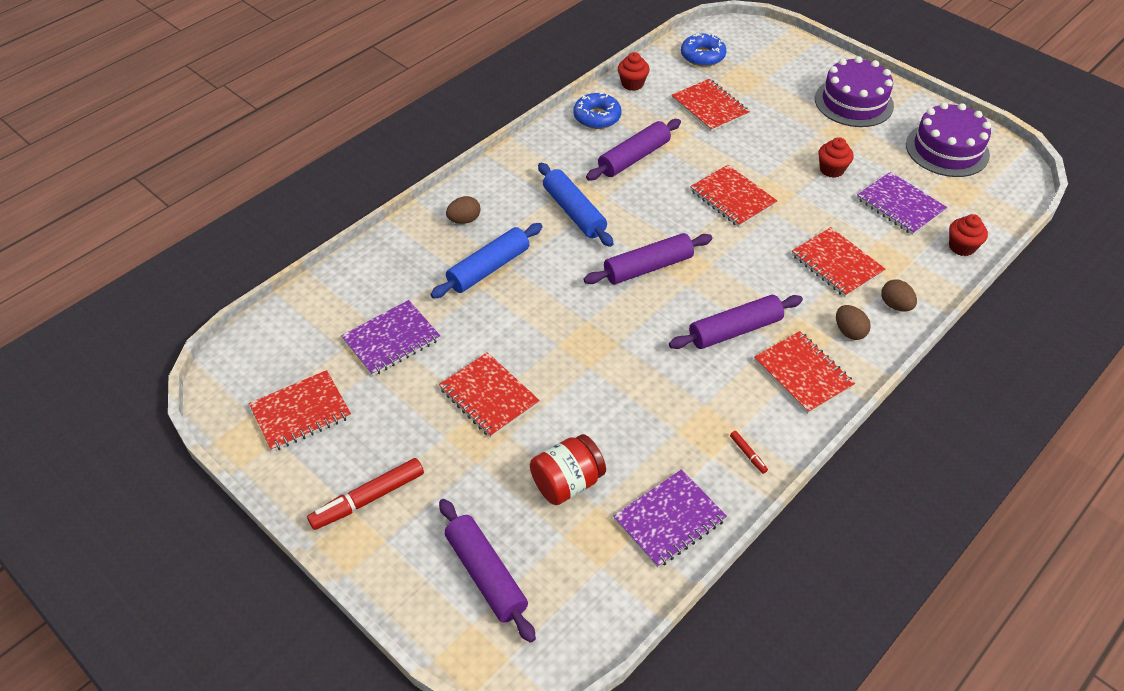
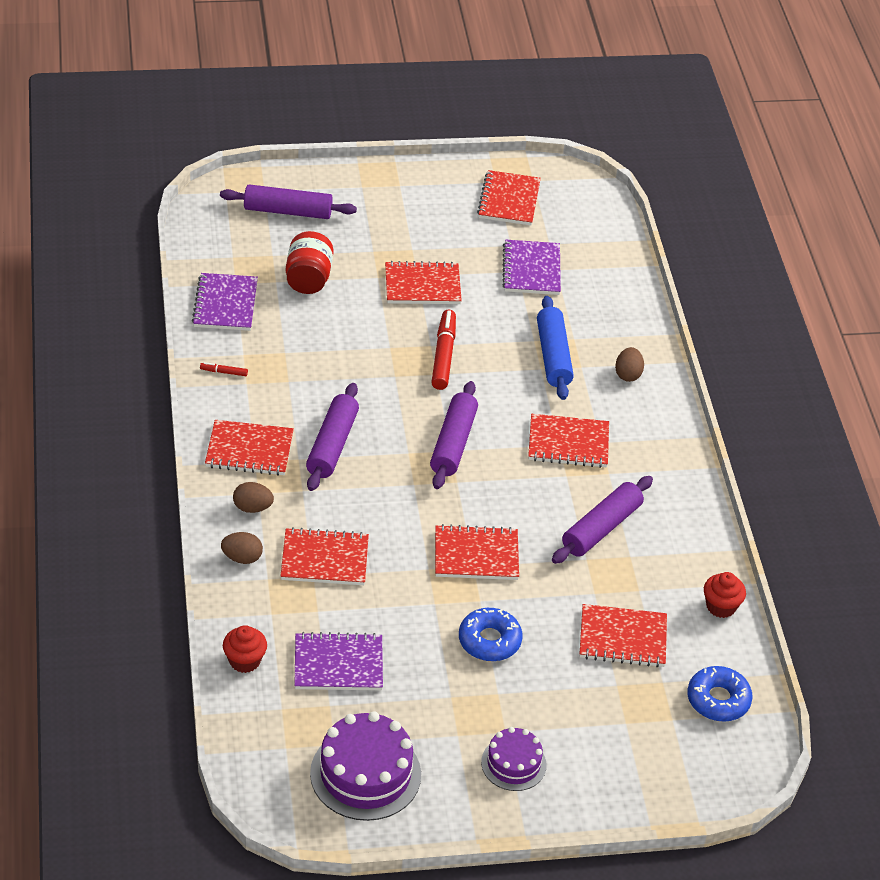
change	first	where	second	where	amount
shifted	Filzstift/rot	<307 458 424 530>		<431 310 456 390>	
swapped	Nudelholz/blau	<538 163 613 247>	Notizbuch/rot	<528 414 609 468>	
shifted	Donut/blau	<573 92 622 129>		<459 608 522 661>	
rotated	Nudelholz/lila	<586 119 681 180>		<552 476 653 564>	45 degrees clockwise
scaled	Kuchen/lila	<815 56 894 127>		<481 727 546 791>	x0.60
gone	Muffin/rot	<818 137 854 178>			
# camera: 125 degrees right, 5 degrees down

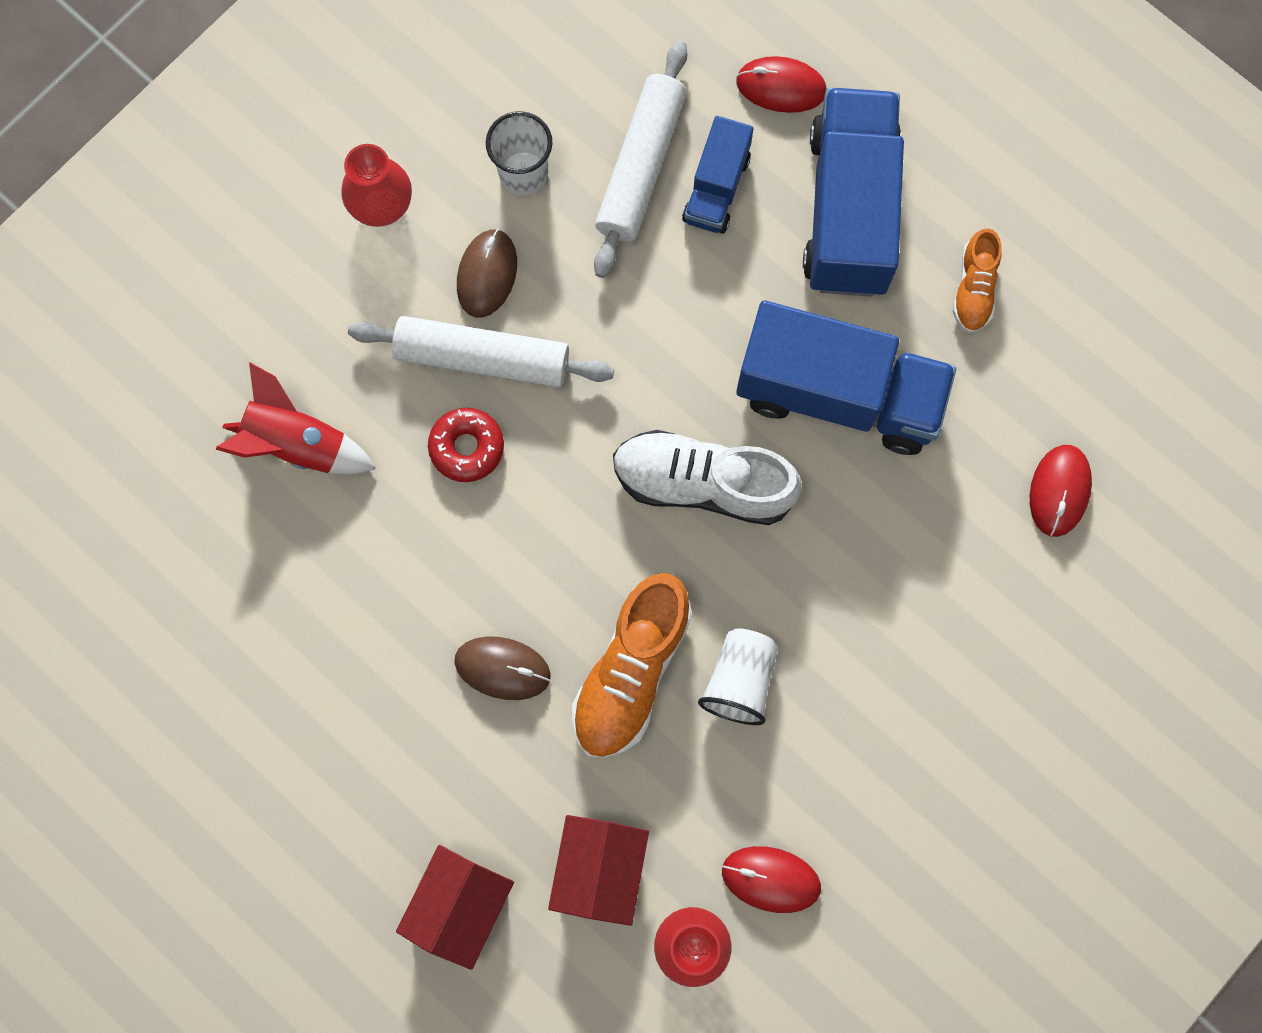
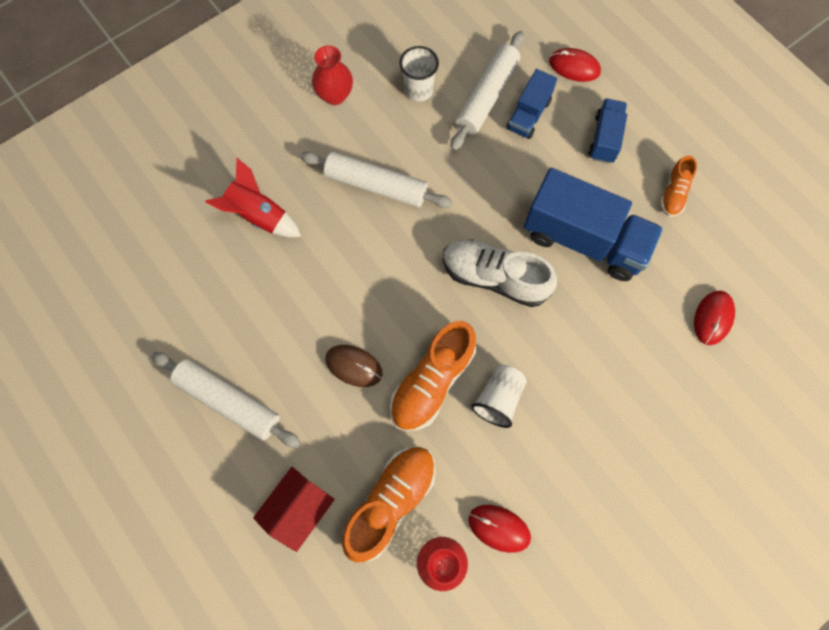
change	first	where	second	where	amount
gone	Donut/rot	<428 408 504 482>			
gone	Computermaus/braun	<457 229 517 318>			
swapped	Haus/rot	<548 815 649 926>	Schuh/orange	<342 447 436 562>	
scaled	Lastwagen/blau	<803 87 904 297>		<588 98 627 164>	x0.53
new			Nudelholz/weiß	<151 352 301 448>	
# camera: 10 degrees right, 5 degrees down

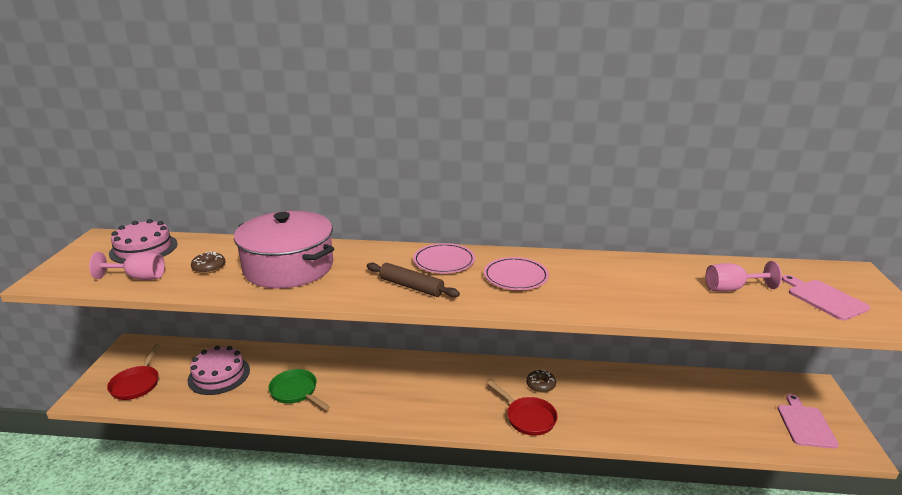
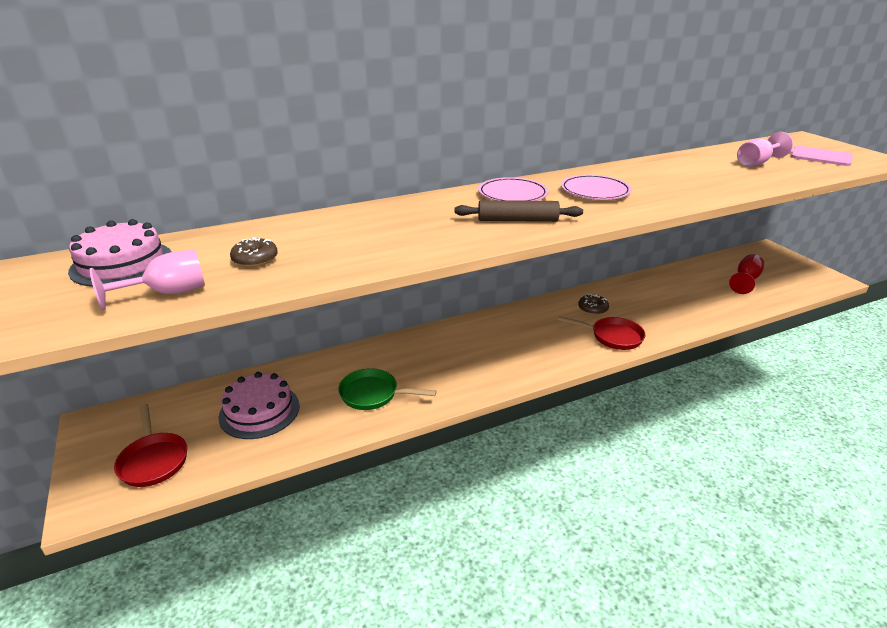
change	first	where	second	where	amount
gone	Kochtopf/rosa	<234 211 334 288>			
gone	Schneidebrett/rosa	<778 394 839 449>			
new			Kelch/rot	<729 254 764 294>	
# camera: 30 degrees left, 5 degrees up

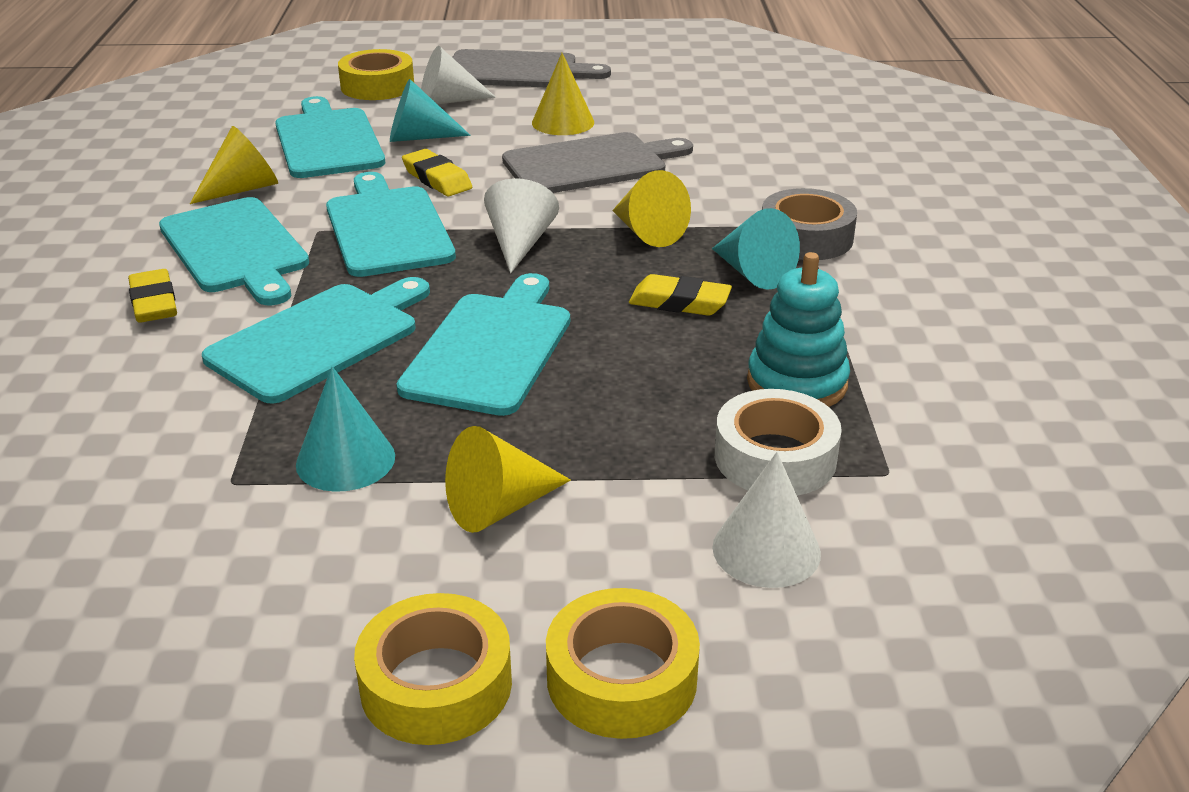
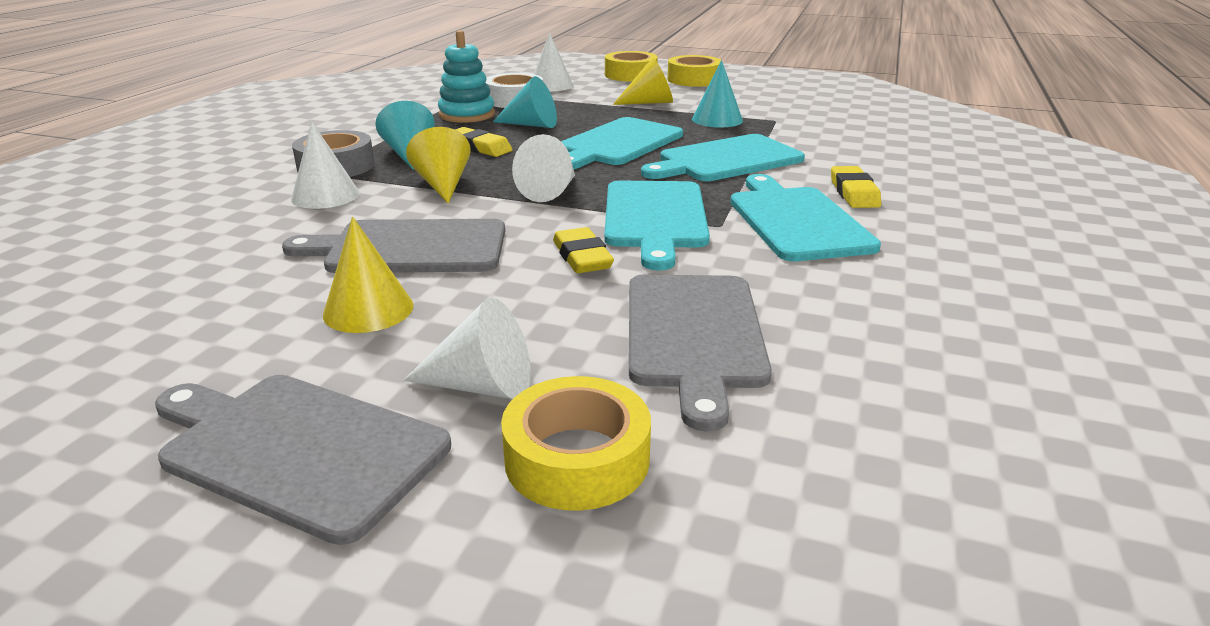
change	first	where	second	where	amount
gone	Kegel/gelb	<190 126 278 204>			
repainted	Schneidebrett/türkis	<275 96 385 178>	Schneidebrett/grau	<629 274 772 431>	
shifted	Kegel/türkis	<390 79 471 142>		<493 76 557 128>	
new			Kegel/weiß	<291 122 360 209>	
# camera: 160 degrees left, 5 degrees down

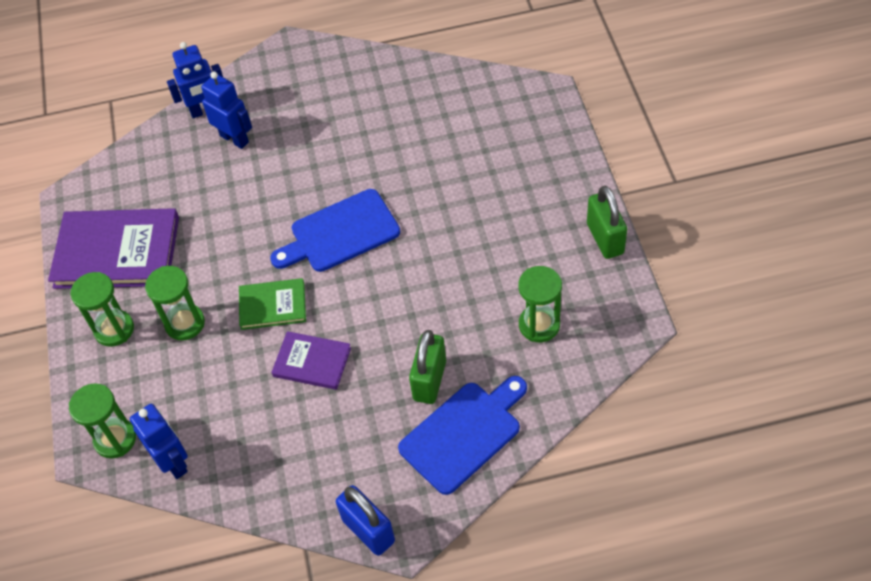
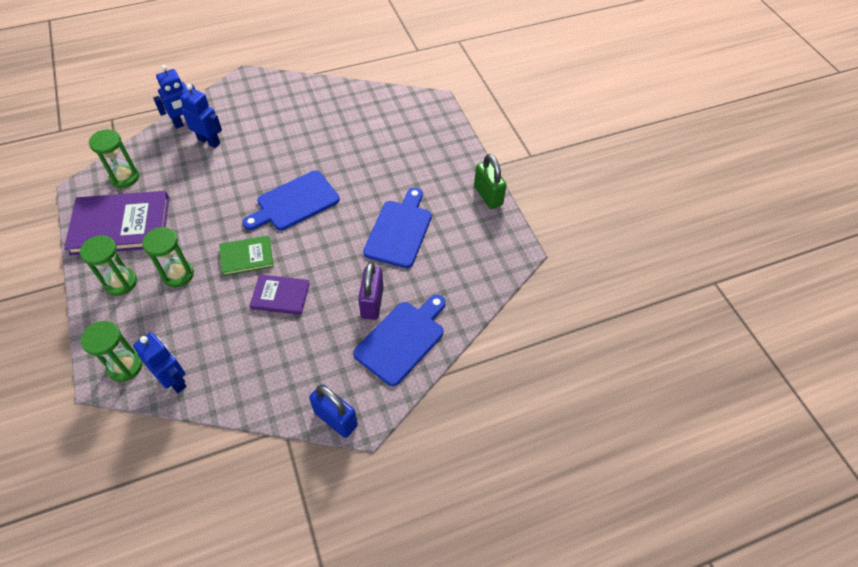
change	first	where	second	where	amount
repainted	Vorhängeschloss/grün	<409 330 446 404>	Vorhängeschloss/lila	<358 262 383 320>	
shifted	Sanduhr/grün	<518 266 562 342>		<89 129 139 188>	
new			Schneidebrett/blau	<363 187 432 268>	
# camera: 15 degrees left, 0 degrees up

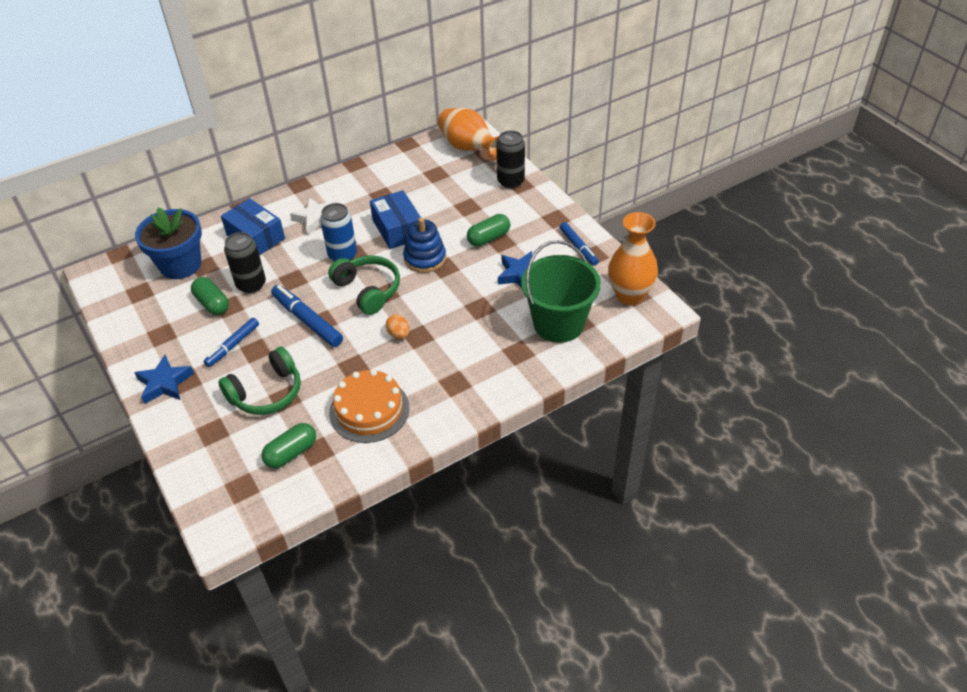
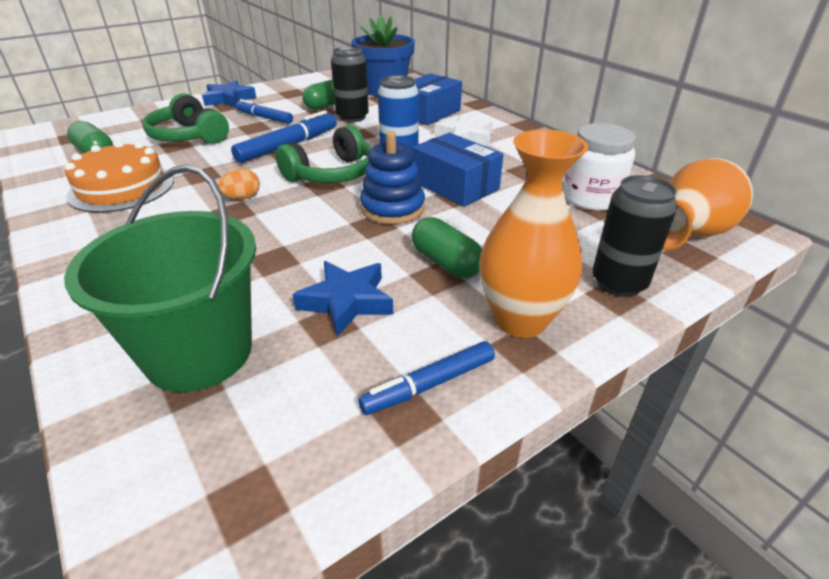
change	first	where	second	where	amount
rotated	Schachtel/blau	<370 190 421 249>		<412 133 503 207>	75 degrees clockwise
shifted	Vase/orange	<608 212 658 305>		<479 129 588 338>	
new			Einmachglas/weiß	<563 123 636 211>	
# camera: 85 degrees right, 10 degrees down

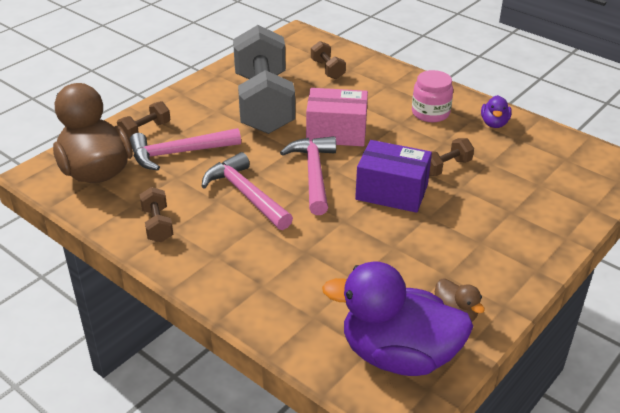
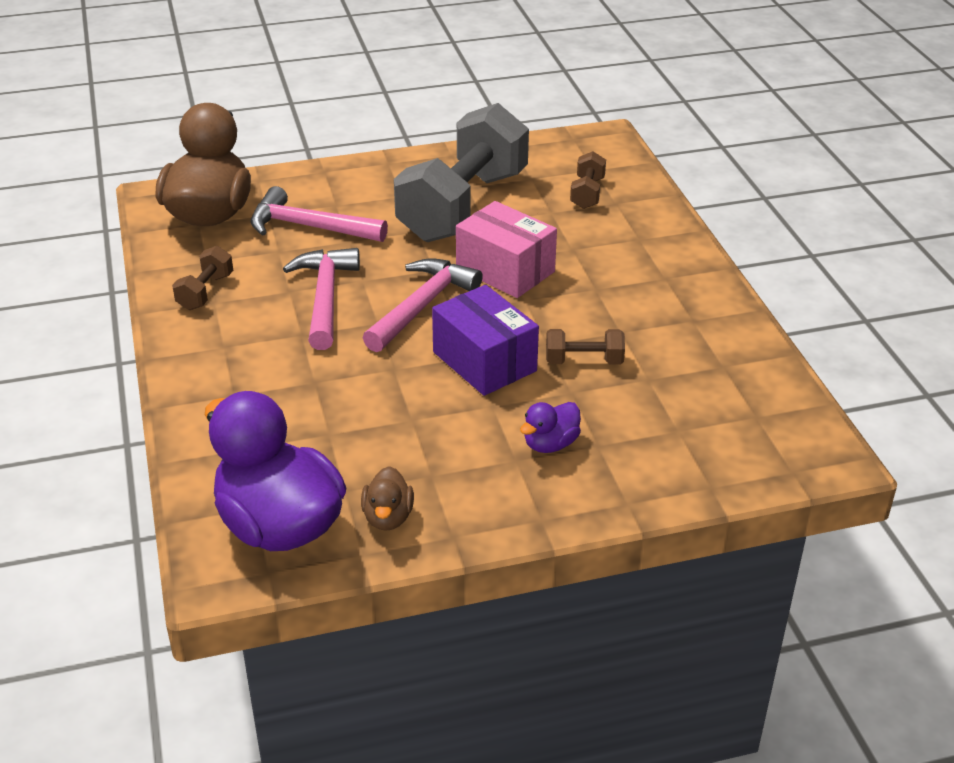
change	first	where	second	where	amount
gone	Hantel/braun	<117 101 170 139>			
gone	Einmachglas/rosa	<412 70 453 122>			
shifted	Ente/lila	<481 95 512 128>		<520 402 581 453>	
# camera: 35 degrees right, 0 degrees up

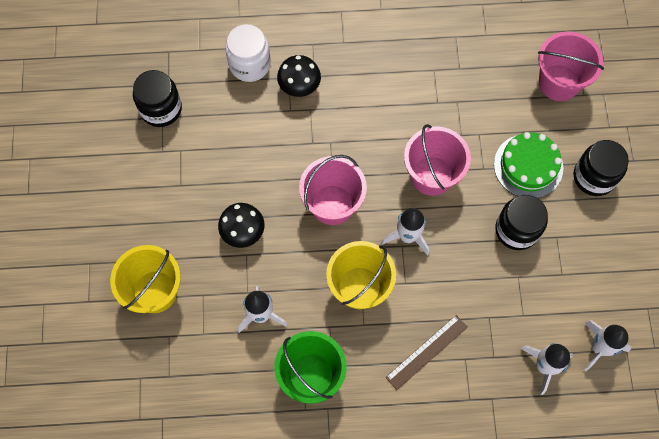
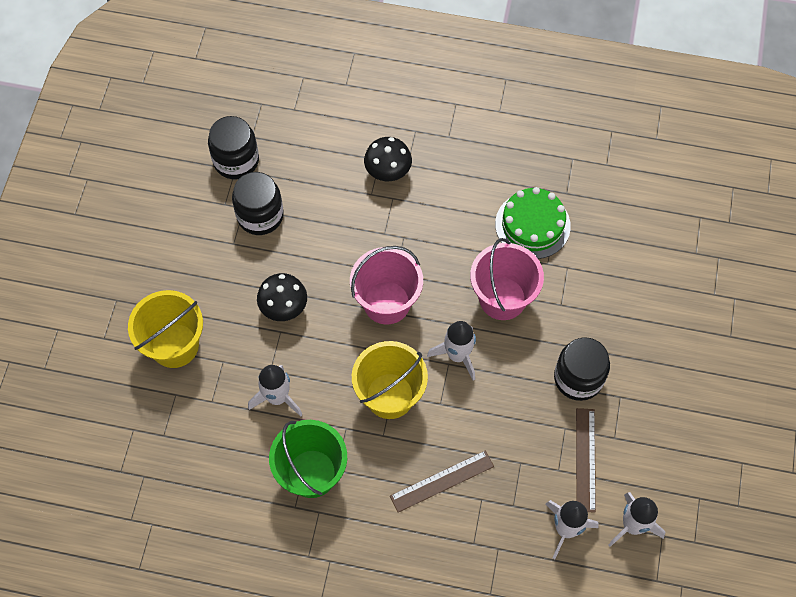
change	first	where	second	where	amount
gone	Einmachglas/weiß	<225 24 271 82>			
shifted	Kuchen/grün	<494 132 563 198>		<495 187 571 259>	
gone	Eimer/rosa	<538 32 604 101>			
shifted	Einmachglas/schwarz	<573 140 629 196>		<232 172 284 235>	
new			Lineal/braun	<576 408 596 513>	
# camera: 15 degrees right, 5 degrees down

